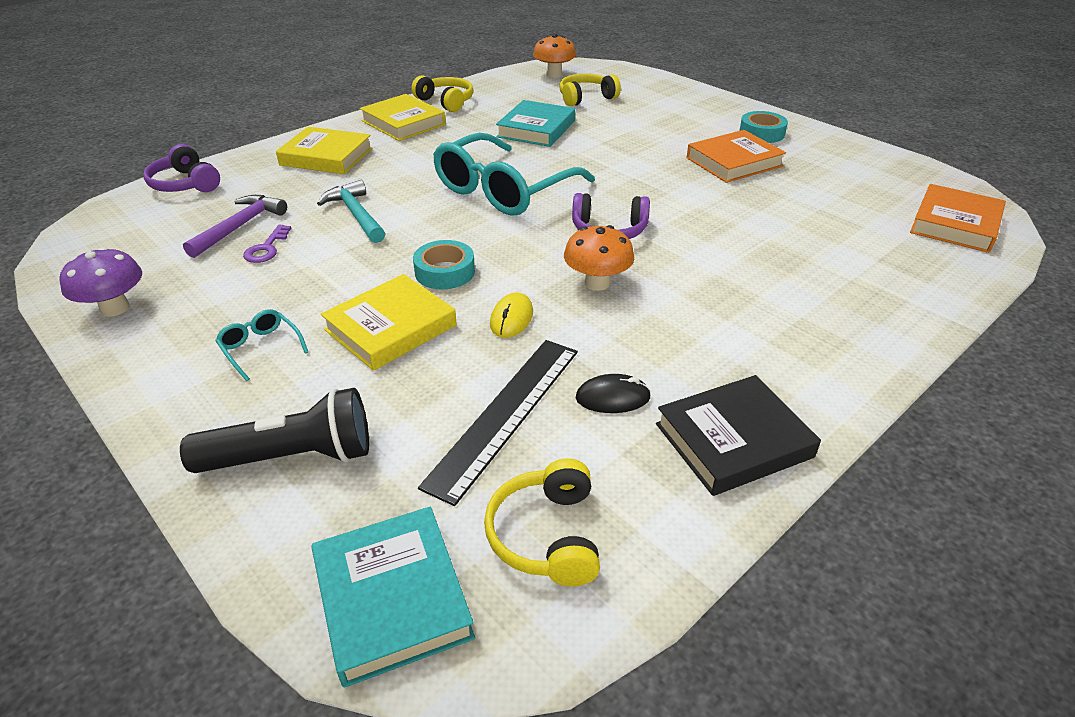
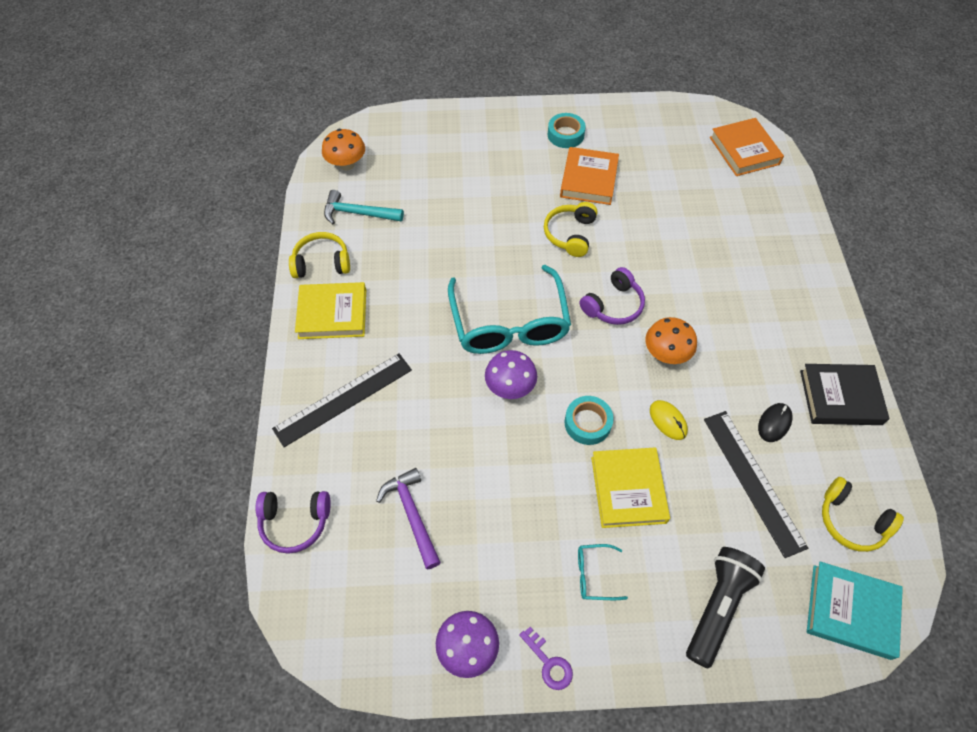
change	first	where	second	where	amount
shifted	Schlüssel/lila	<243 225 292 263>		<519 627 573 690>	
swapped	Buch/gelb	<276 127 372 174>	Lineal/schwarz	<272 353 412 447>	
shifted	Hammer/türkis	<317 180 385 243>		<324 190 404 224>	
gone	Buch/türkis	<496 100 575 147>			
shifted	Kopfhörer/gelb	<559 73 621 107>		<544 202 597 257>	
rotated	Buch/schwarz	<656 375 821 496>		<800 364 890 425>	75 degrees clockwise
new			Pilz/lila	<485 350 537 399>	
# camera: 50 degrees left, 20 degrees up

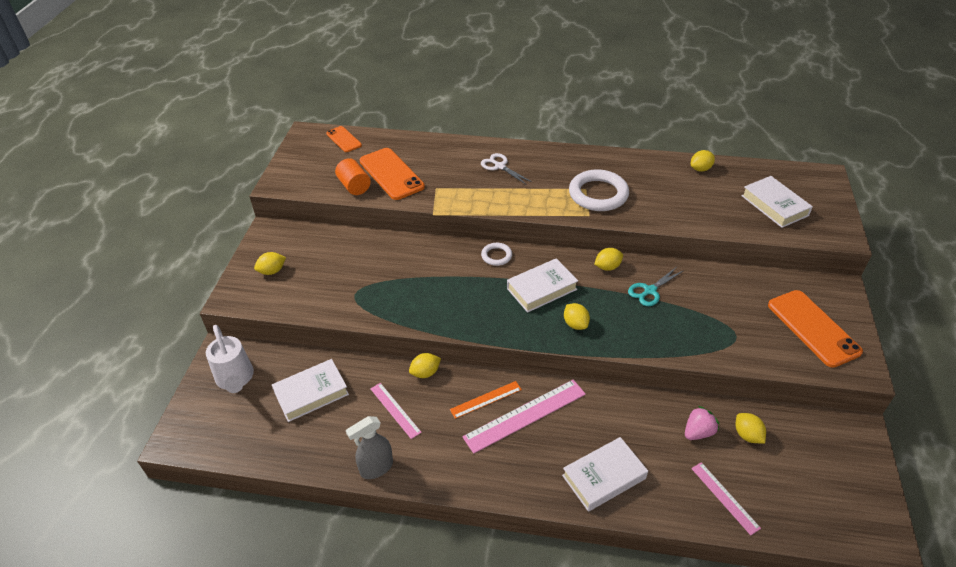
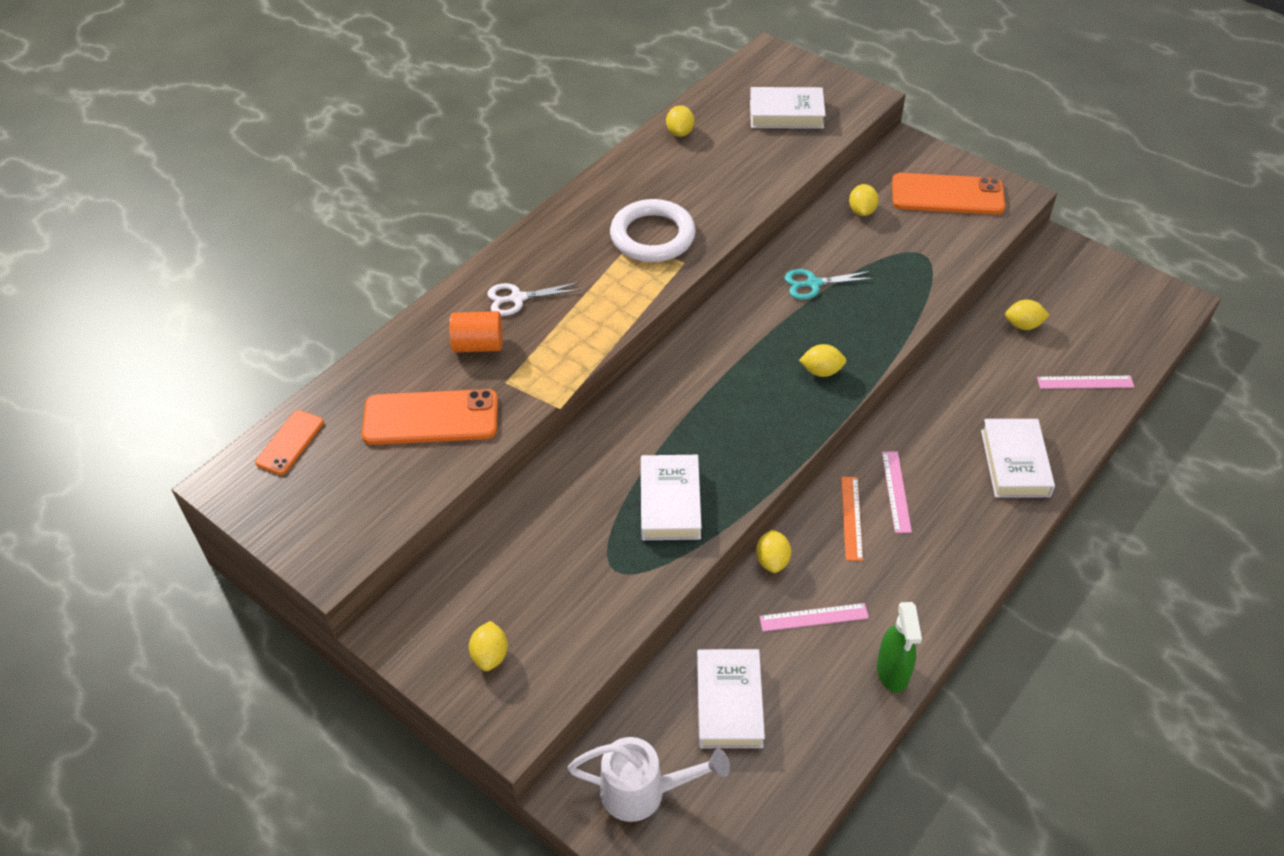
change	first	where	second	where	amount
rotated	Handy/orange	<326 126 362 152>		<255 410 324 475>	60 degrees counterclockwise
shifted	Vollzylinder/orange	<335 158 371 195>		<449 311 502 352>	
repainted	Sprühflasche/grau	<346 416 393 479>	Sprühflasche/grün	<877 602 922 693>	
scaled	Lineal/rosa	<462 379 586 454>		<882 451 912 533>	x0.57
gone	Ring/weiß	<481 243 512 266>			
shifted	Buch/weiß	<507 258 578 313>		<641 455 702 540>	
shifted	Zitrone/gelb	<595 248 623 271>		<849 184 879 216>	
rotated	Schere/türkis	<628 268 683 306>		<784 269 874 300>	90 degrees clockwise
gone	Erdbeere/rosa	<685 406 719 440>			
# camera: 60 degrees left, 5 degrees up

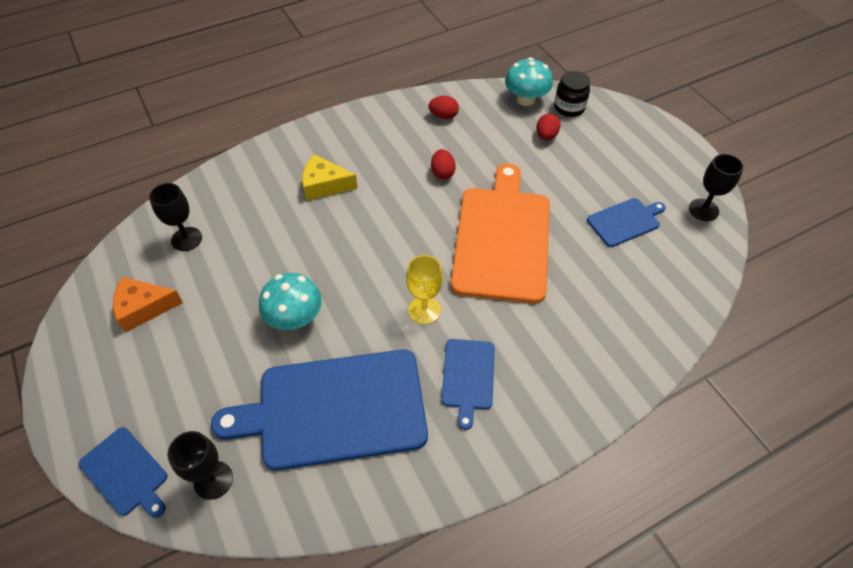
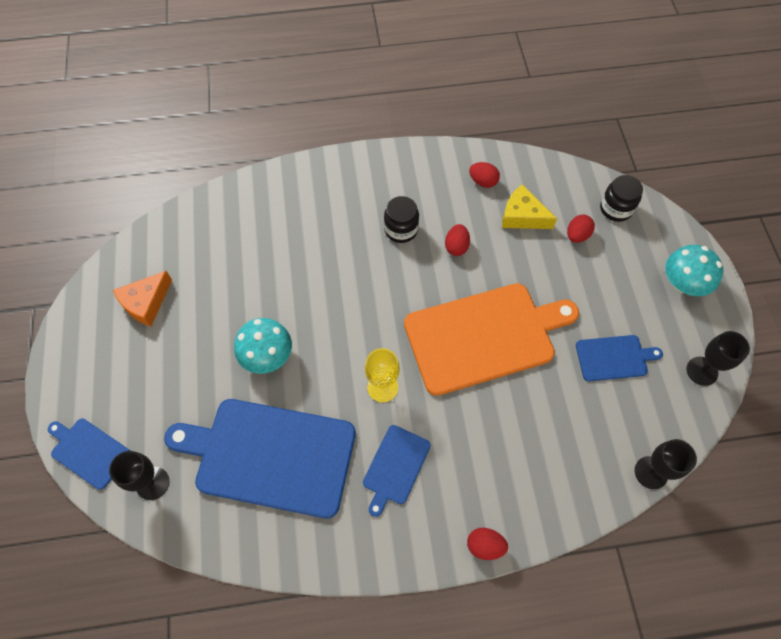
change	first	where	second	where	amount
rotated	Schneidebrett/blau	<79 427 167 518>		<48 419 130 490>	150 degrees clockwise
rotated	Käse/orange	<113 277 183 333>		<113 271 172 327>	60 degrees counterclockwise
shifted	Kelch/schwarz	<149 183 202 251>		<635 439 697 489>	
shifted	Käse/gelb	<302 154 358 201>		<502 184 557 229>	
rotated	Schneidebrett/orange	<451 163 550 303>		<404 283 579 396>	45 degrees clockwise
shifted	Pilz/türkis	<505 57 553 106>		<665 245 723 296>	
new			Einmachglas/schwarz	<384 196 419 243>	
new			Ei/rot	<467 528 508 560>	
# camera: 20 degrees right, 10 degrees up

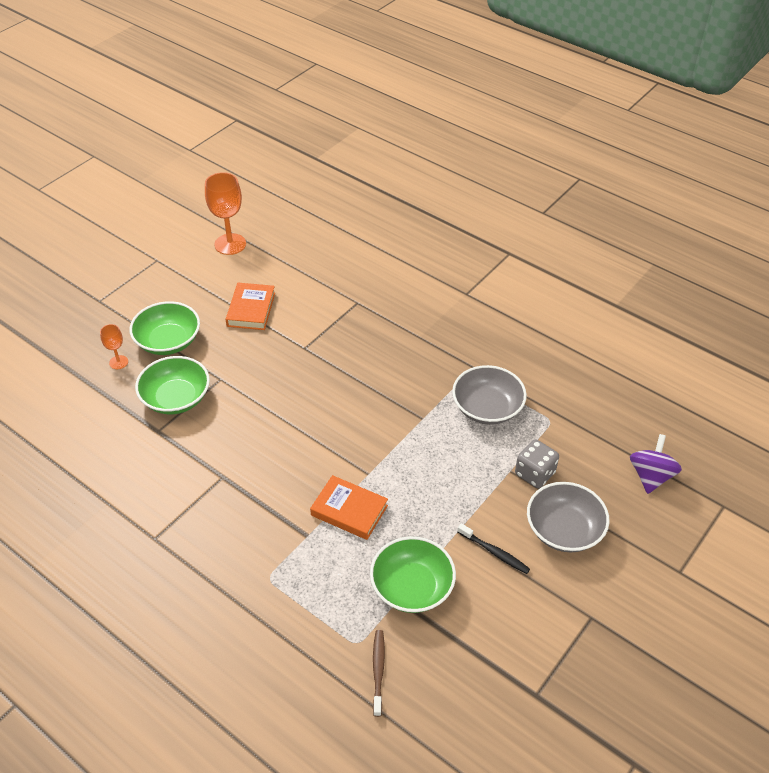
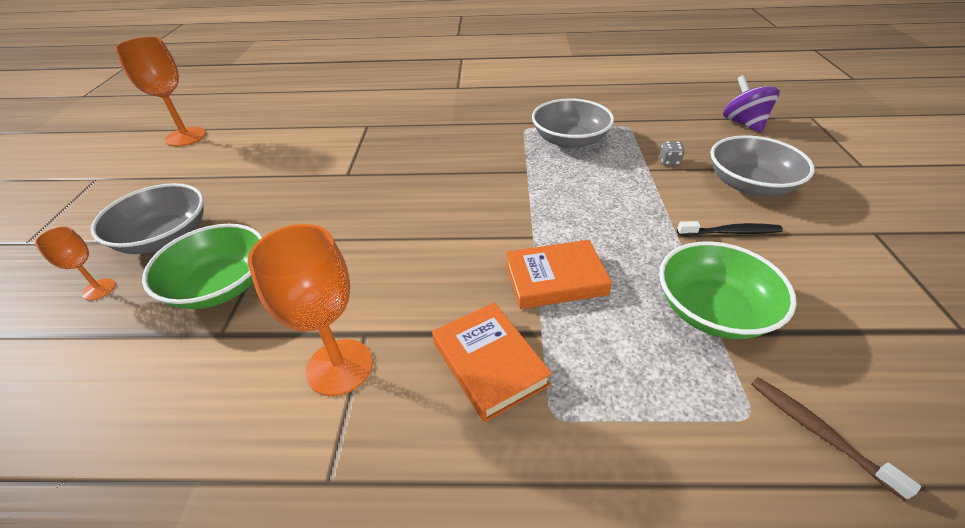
change	first	where	second	where	amount
repainted	Schüssel/grün	<129 301 200 355>	Schüssel/grau	<91 183 204 254>	
shifted	Buch/orange	<226 283 275 330>		<432 302 552 422>	
scaled	Spielwürfel/grau	<515 439 559 488>		<659 141 685 166>	x0.53
new			Kelch/orange	<248 224 373 396>	
# camera: 35 degrees left, 5 degrees down

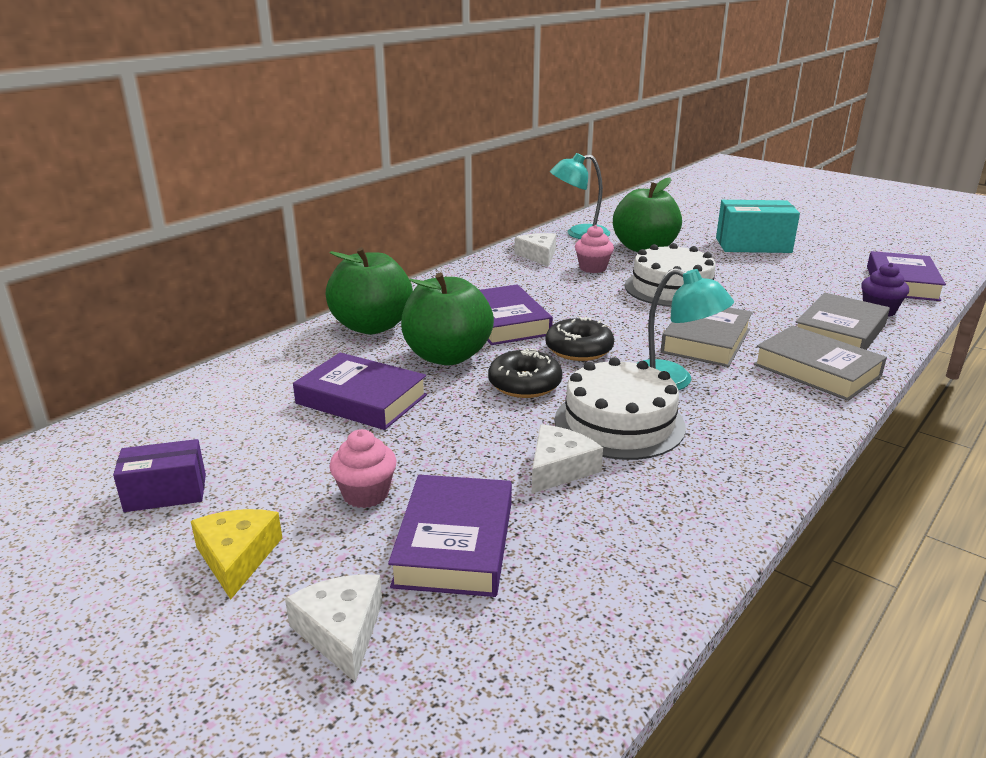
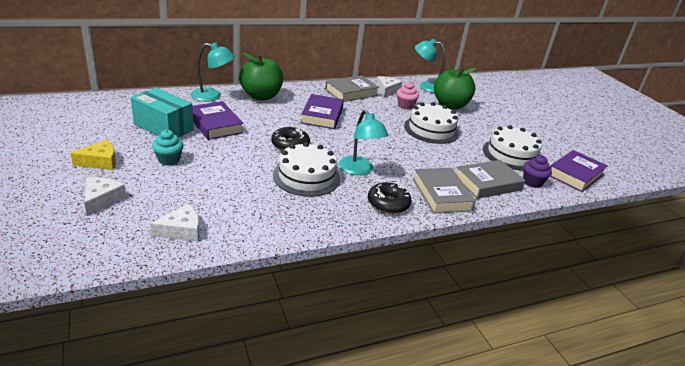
change	first	where	second	where	amount
gone	Schachtel/lila	<113 439 206 512>			
rotated	Käse/gelb	<191 509 282 600>		<70 140 116 170>	45 degrees clockwise
repainted	Muffin/rosa	<329 429 397 508>	Muffin/türkis	<152 130 184 166>	
gone	Buch/lila	<388 475 512 597>			
gone	Apfel/grün	<401 273 494 365>			
shifted	Käse/weiß	<532 424 603 494>		<150 204 199 242>	
shifted	Donut/schwarz	<545 317 614 361>		<368 182 411 214>	
shifted	Buch/grau	<661 307 753 367>		<325 75 379 102>	
shifted	Schachtel/türkis	<716 200 800 253>		<131 88 194 137>	
new			Lampe/türkis	<191 43 235 102>	
new			Kuchen/weiß	<483 125 542 171>	
# camera: 25 degrees right, 5 degrees up

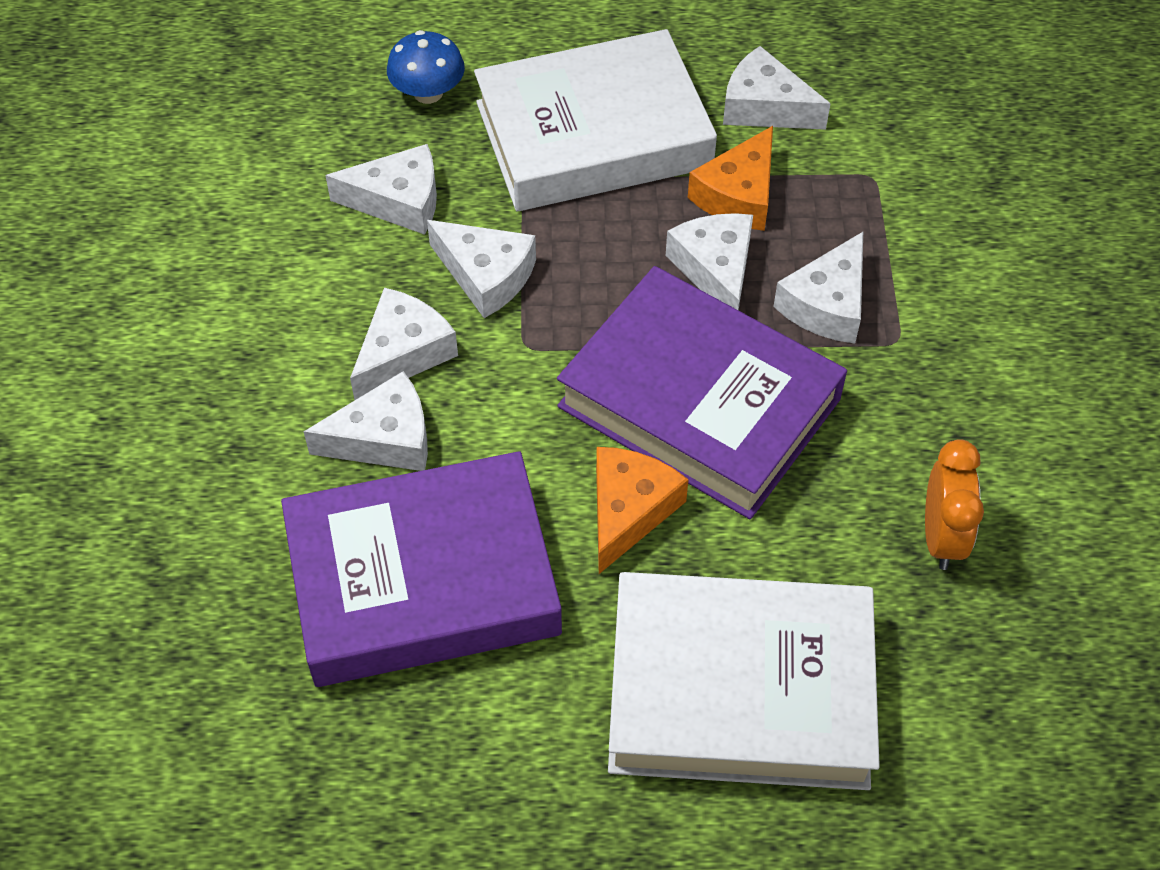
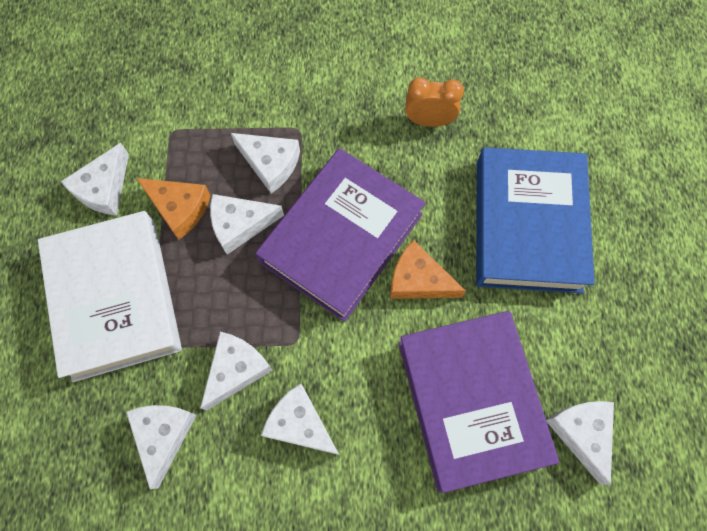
change	first	where	second	where	amount
shifted	Käse/weiß	<303 371 428 471>		<546 401 614 485>	
gone	Pilz/blau	<387 30 465 104>			
repainted	Buch/weiß	<608 572 880 790>	Buch/blau	<476 147 595 293>	
# camera: 90 degrees left, 15 degrees up

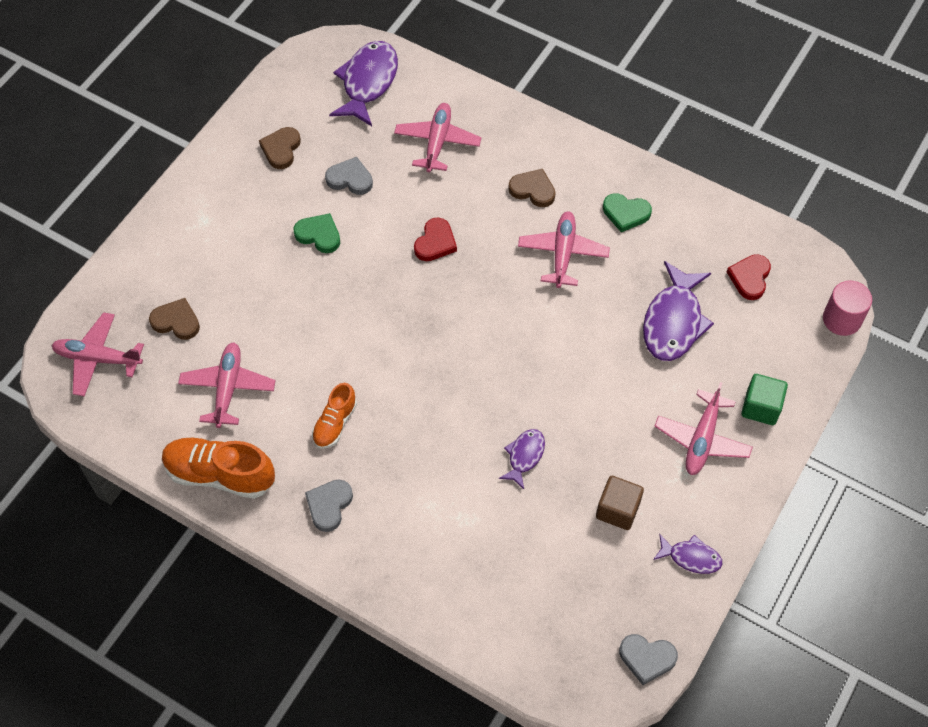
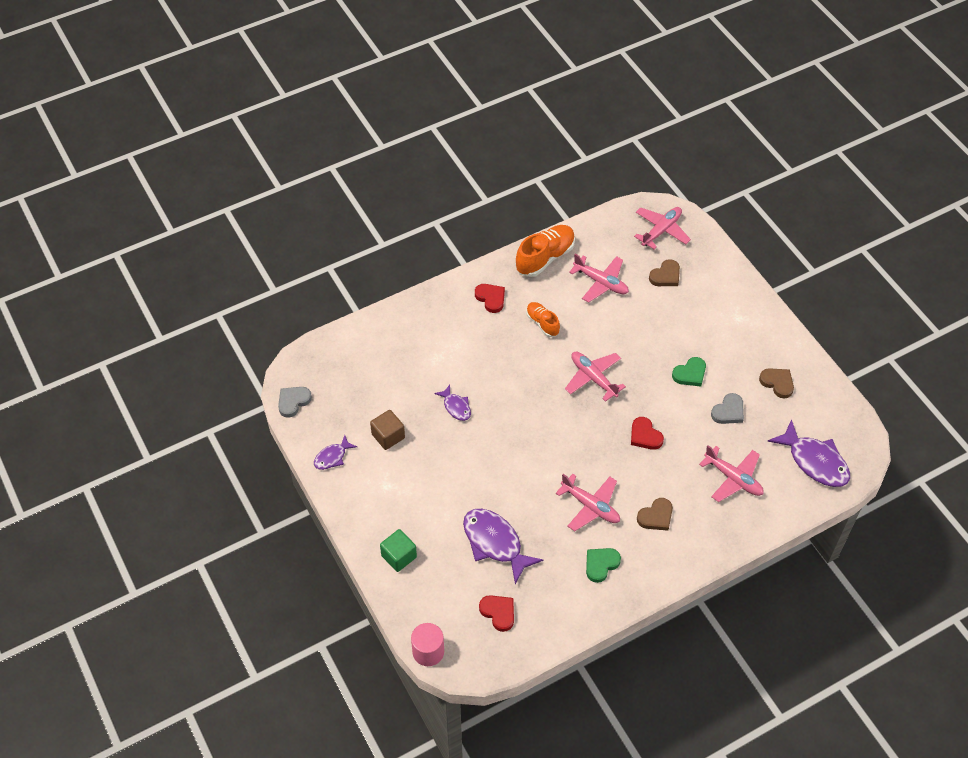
change	first	where	second	where	amount
repainted	Herz/grau	<305 479 353 532>	Herz/rot	<475 284 505 313>	
shifted	Flugzeug/rosa	<654 382 753 475>		<565 352 626 402>	
# camera: 120 degrees right, 5 degrees down

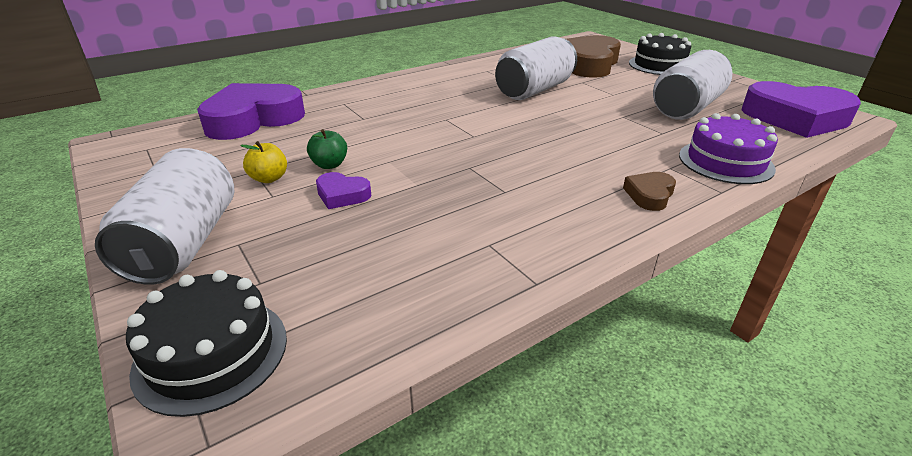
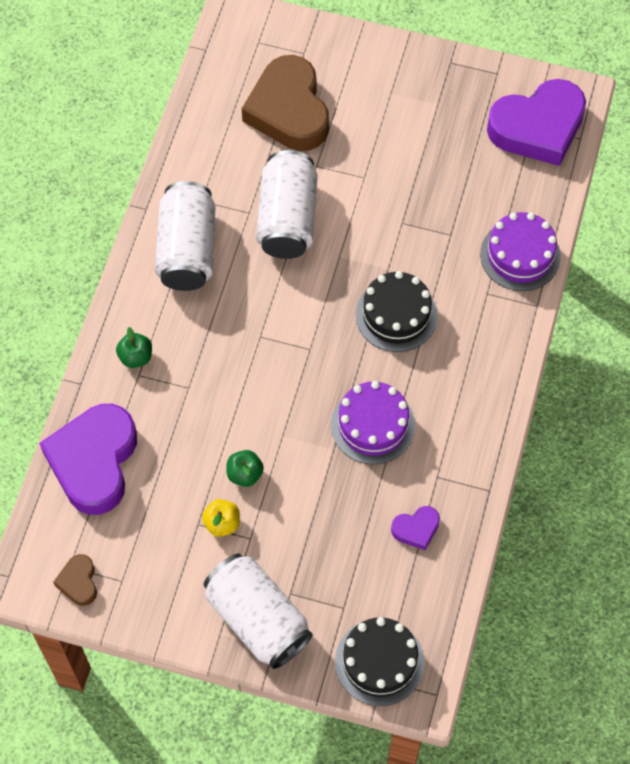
change	first	where	second	where	amount
shifted	Herz/lila	<316 172 371 209>		<391 506 440 550>	
shifted	Herz/braun	<623 172 676 211>		<53 554 97 606>	
shifted	Kuchen/schwarz	<629 33 691 75>		<356 271 437 352>	
shifted	Dose/weiß	<653 50 732 120>		<155 181 216 291>	
new			Apfel/grün	<116 327 152 368>	
new			Kuchen/lila	<331 381 415 464>	
# camera: 40 degrees left, 30 degrees up

